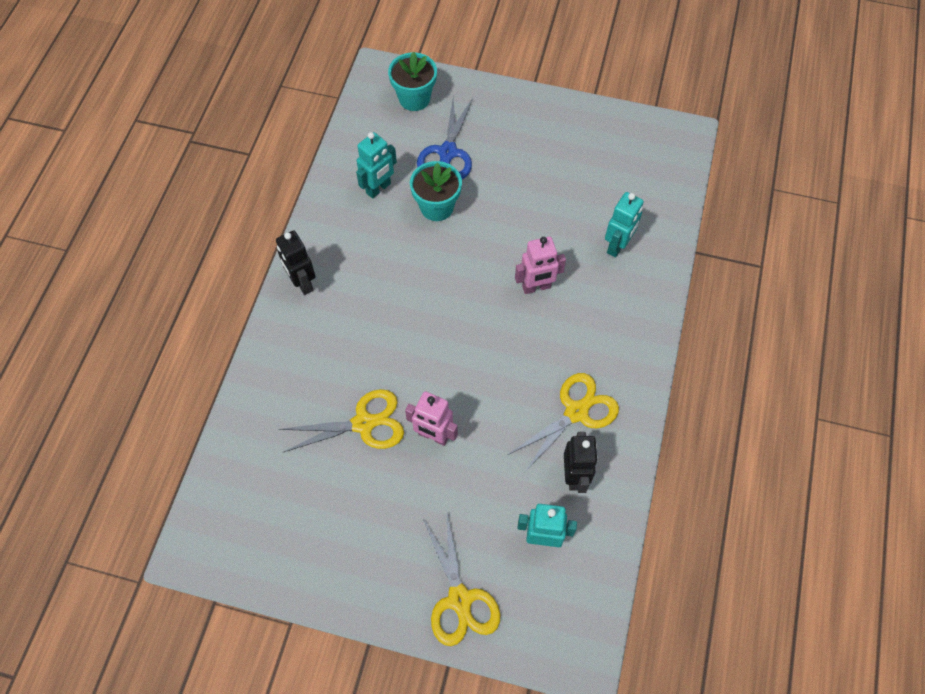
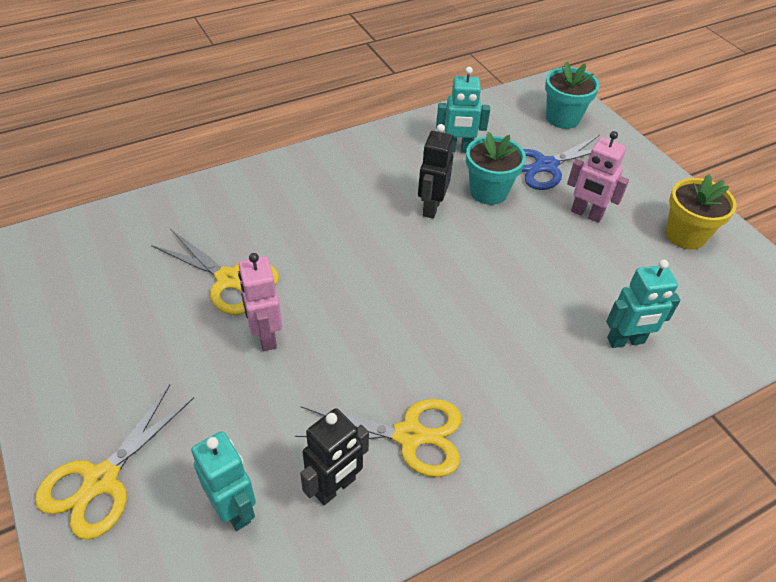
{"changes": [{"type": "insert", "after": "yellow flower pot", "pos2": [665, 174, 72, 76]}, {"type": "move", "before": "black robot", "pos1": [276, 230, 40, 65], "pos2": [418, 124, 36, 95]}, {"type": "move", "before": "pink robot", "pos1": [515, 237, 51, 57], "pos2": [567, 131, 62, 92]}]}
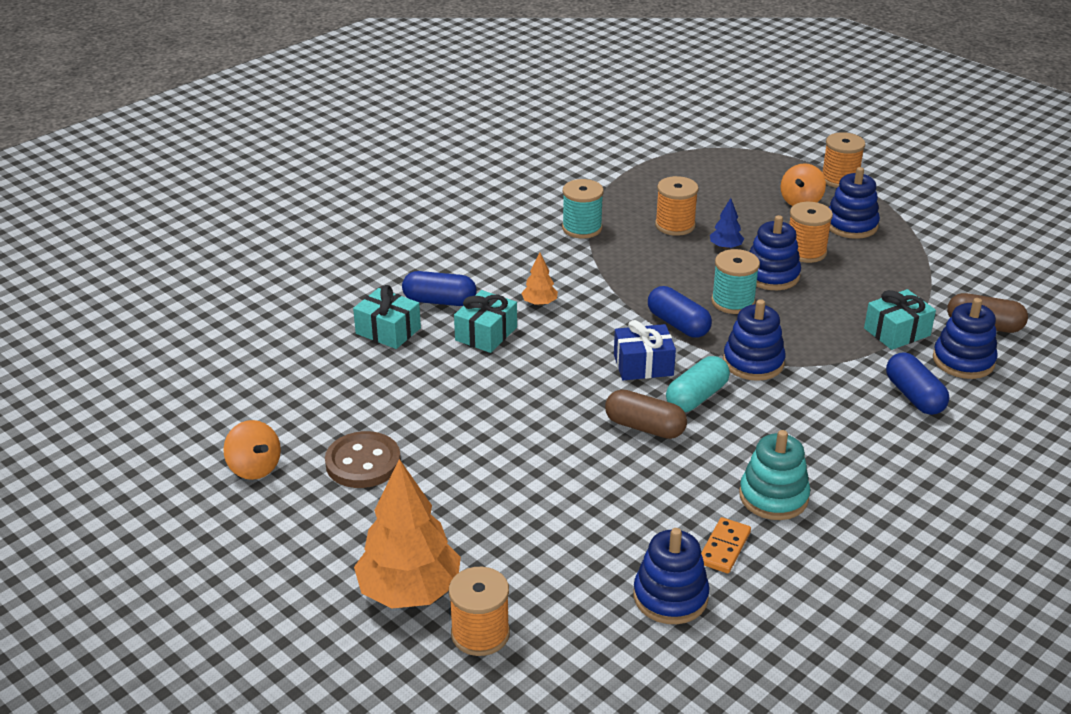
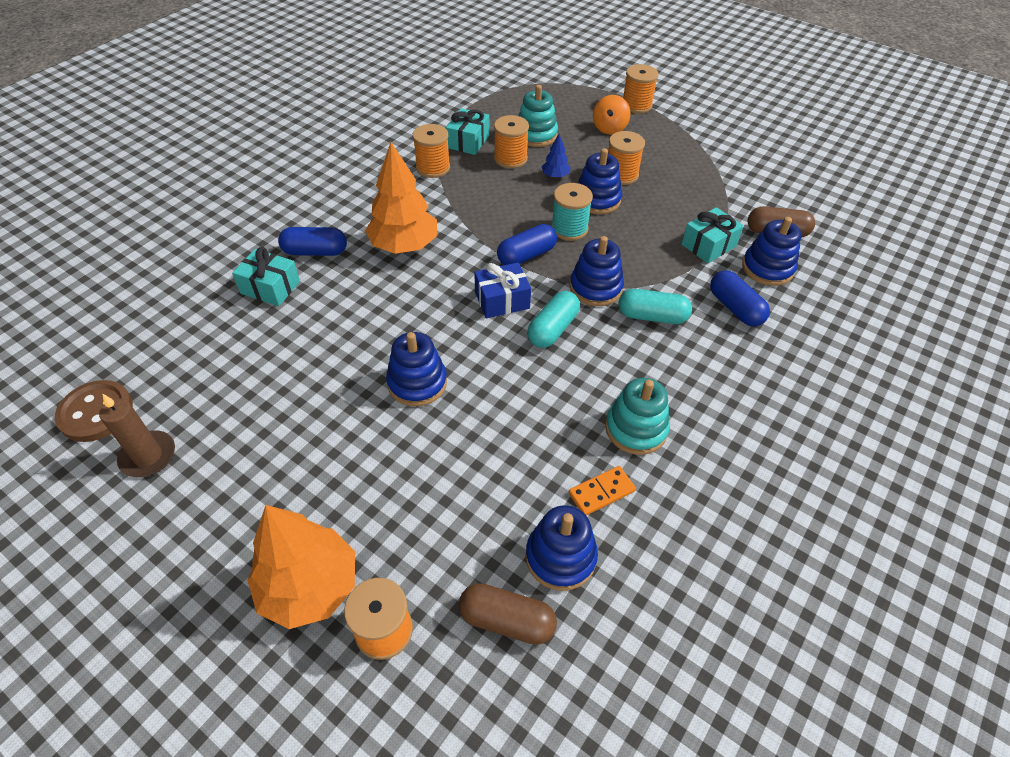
{"changes": [{"type": "insert", "after": "turquoise stacking toy", "pos2": [518, 85, 40, 62]}, {"type": "insert", "after": "turquoise capsule", "pos2": [619, 289, 73, 35]}, {"type": "move", "before": "brown button", "pos1": [325, 431, 76, 57], "pos2": [55, 380, 78, 62]}, {"type": "move", "before": "turquoise gift", "pos1": [454, 290, 63, 63], "pos2": [446, 108, 43, 47]}, {"type": "move", "before": "brown capsule", "pos1": [605, 389, 82, 50], "pos2": [459, 583, 98, 62]}, {"type": "move", "before": "blue stacking toy", "pos1": [829, 167, 51, 72], "pos2": [386, 332, 61, 74]}, {"type": "replace", "before": "orange spinning top", "after": "brown candle", "pos1": [223, 420, 58, 60], "pos2": [99, 394, 76, 83]}, {"type": "recolor", "before": "turquoise spool", "after": "orange spool", "pos1": [562, 179, 42, 60], "pos2": [413, 124, 37, 54]}, {"type": "rotate", "before": "blue capsule", "pos1": [648, 286, 64, 52], "pos2": [497, 224, 60, 41], "turn": -75}, {"type": "rotate", "before": "orange domino", "pos1": [701, 517, 50, 56], "pos2": [568, 466, 68, 49], "turn": 45}, {"type": "resize", "before": "orange tree", "pos1": [521, 253, 37, 53], "pos2": [365, 142, 72, 112], "scale": 2.22}]}
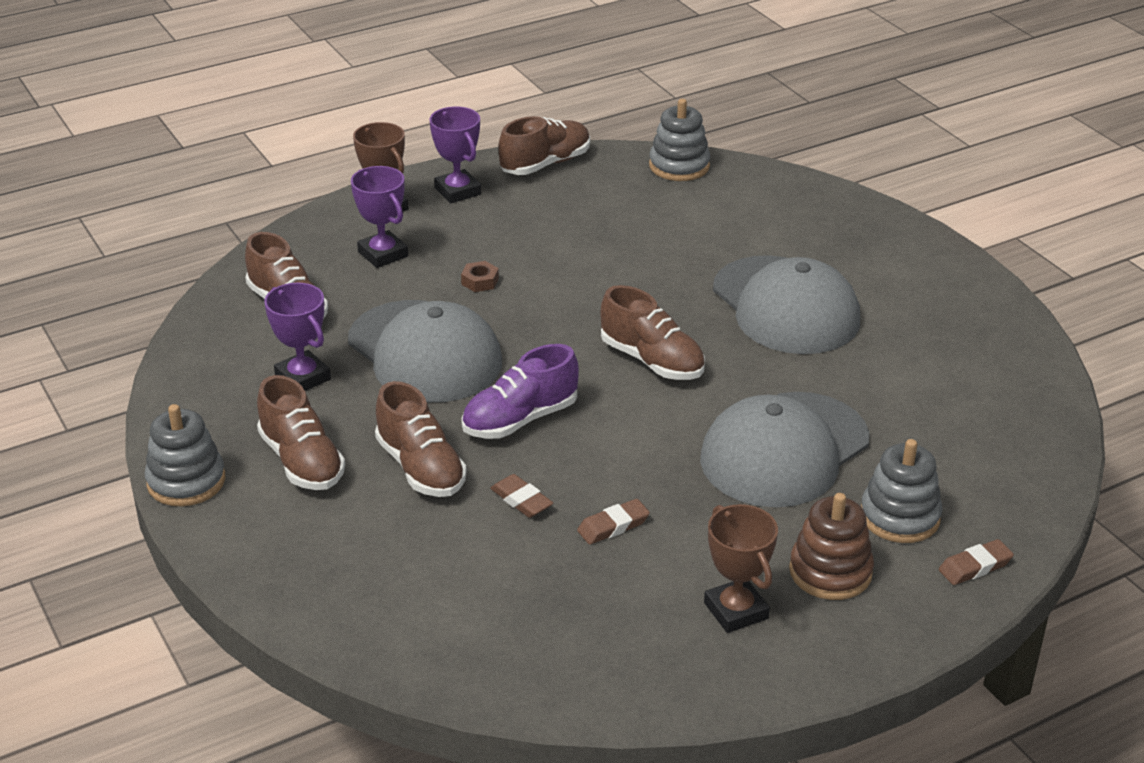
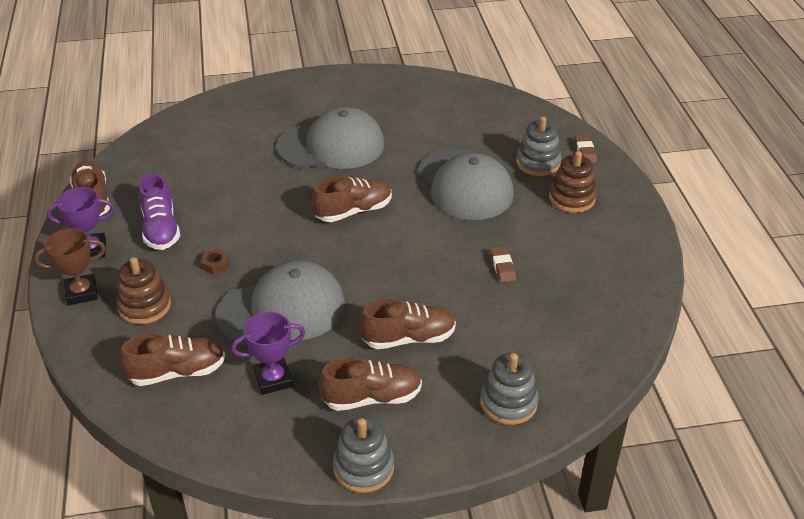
{"changes": [{"type": "delete", "before": "brown eraser", "pos1": [490, 474, 63, 44]}, {"type": "delete", "before": "brown trophy", "pos1": [704, 504, 74, 129]}, {"type": "move", "before": "purple shoe", "pos1": [461, 344, 118, 95], "pos2": [139, 173, 41, 77]}, {"type": "move", "before": "grey stacking toy", "pos1": [649, 99, 61, 82], "pos2": [480, 353, 59, 72]}, {"type": "replace", "before": "purple trophy", "after": "brown stacking toy", "pos1": [351, 166, 57, 102], "pos2": [116, 257, 55, 67]}]}
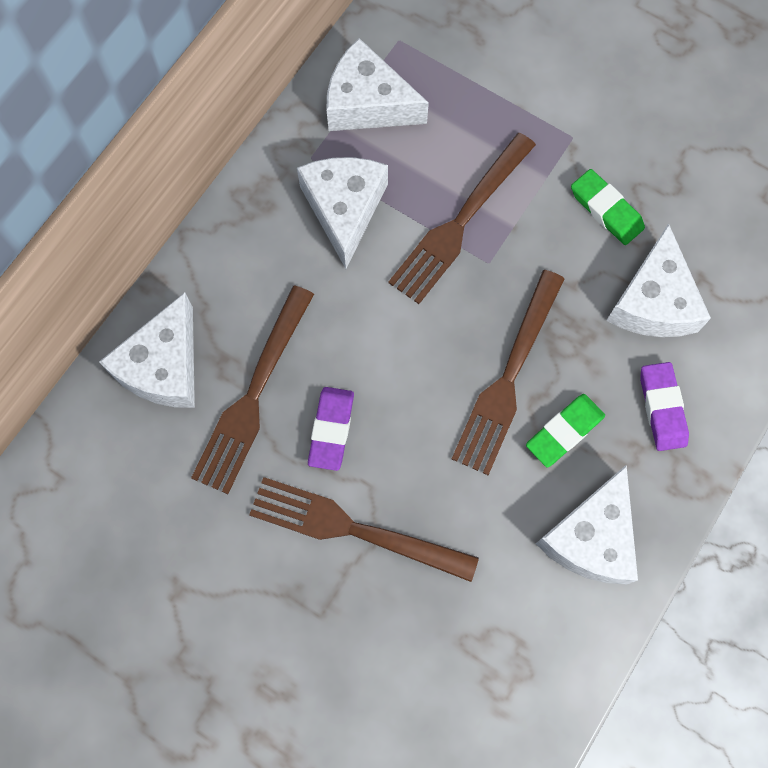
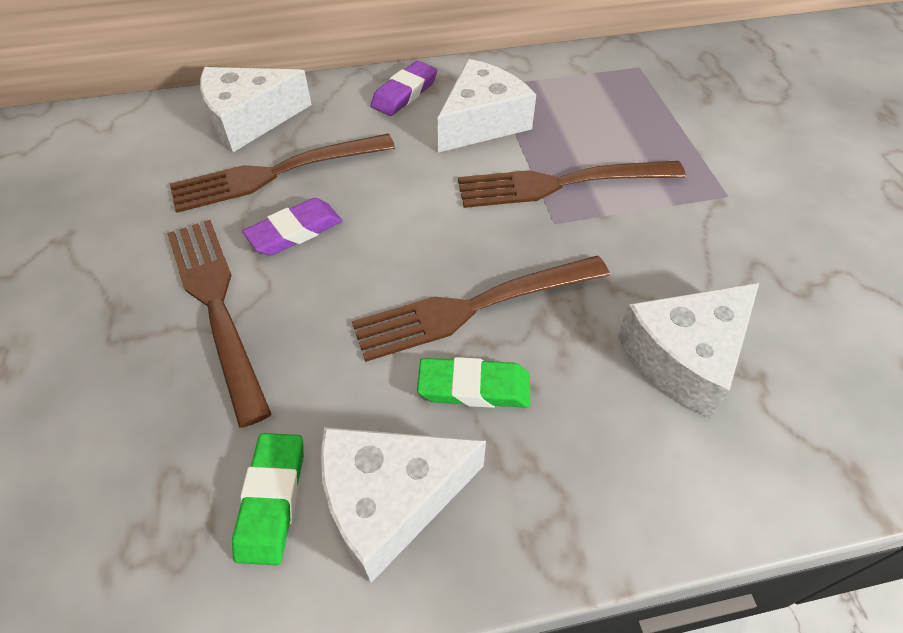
{"changes": [{"type": "delete", "before": "white cheese", "pos1": [327, 38, 102, 93]}, {"type": "move", "before": "green eraser", "pos1": [571, 169, 74, 76], "pos2": [232, 433, 72, 132]}, {"type": "move", "before": "purple eraser", "pos1": [640, 362, 49, 89], "pos2": [371, 61, 66, 55]}]}
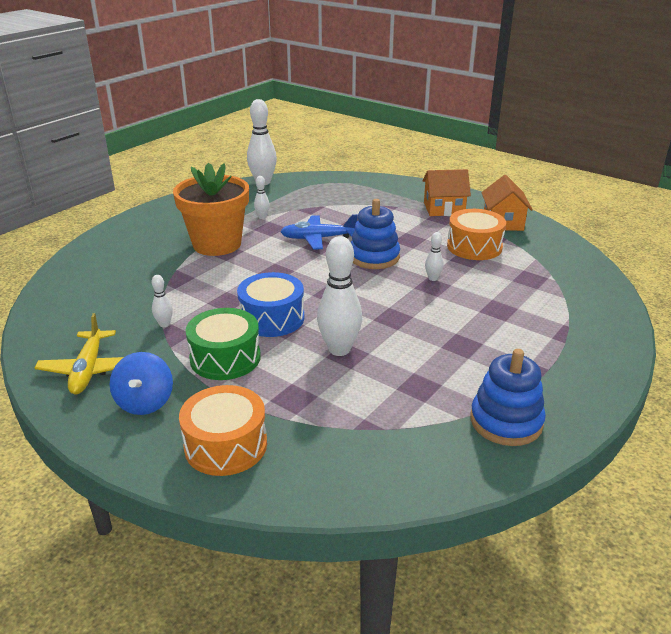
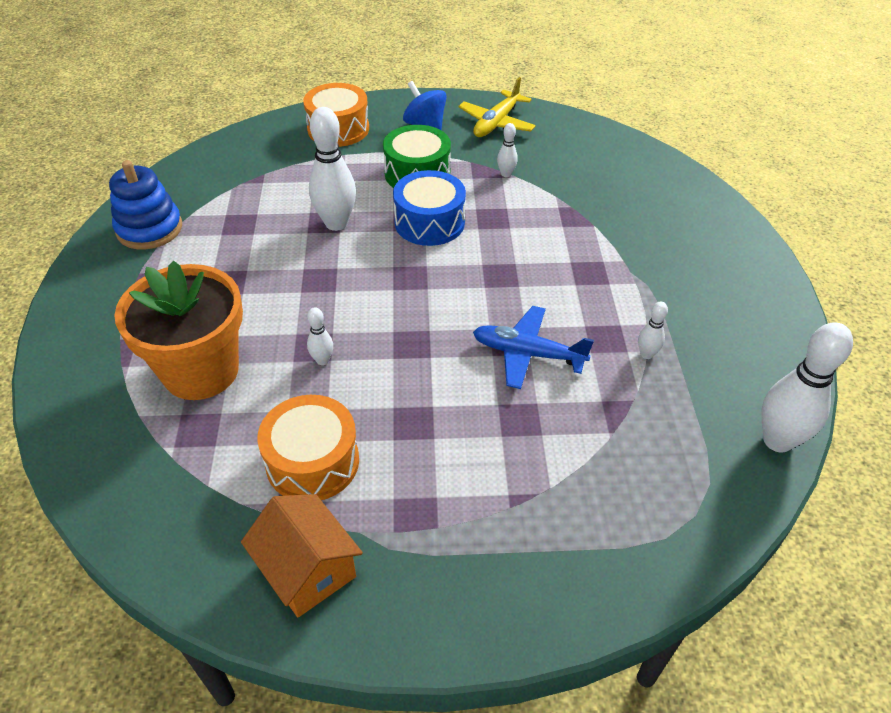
{"changes": [{"type": "delete", "before": "blue stacking toy", "pos1": [351, 199, 49, 70]}, {"type": "delete", "before": "orange house", "pos1": [422, 169, 49, 47]}, {"type": "move", "before": "orange flower pot", "pos1": [173, 163, 76, 93], "pos2": [114, 261, 129, 139]}, {"type": "rotate", "before": "yellow plane", "pos1": [35, 313, 89, 81], "pos2": [458, 77, 78, 60], "turn": -105}, {"type": "rotate", "before": "blue plane", "pos1": [280, 214, 78, 36], "pos2": [473, 306, 121, 83], "turn": -120}]}
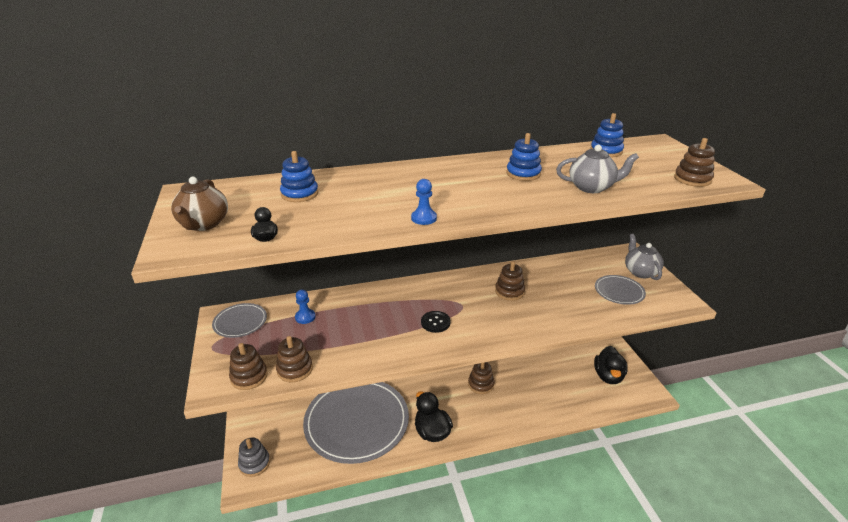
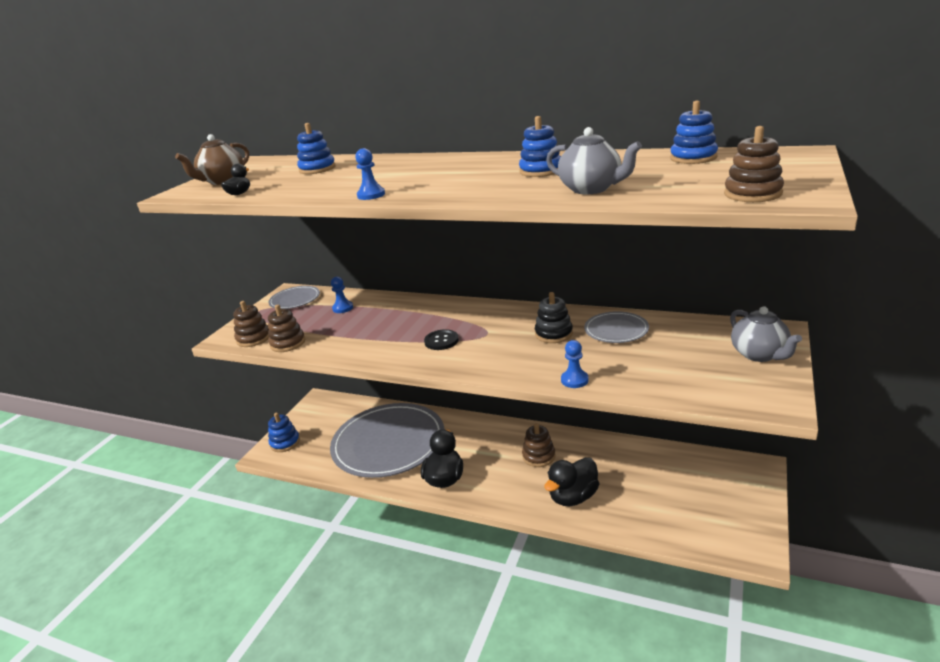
{"changes": [{"type": "insert", "after": "blue pawn", "pos2": [561, 340, 28, 48]}, {"type": "move", "before": "black duck", "pos1": [594, 346, 34, 38], "pos2": [544, 457, 55, 49]}, {"type": "move", "before": "grey plate", "pos1": [595, 275, 51, 30], "pos2": [584, 311, 65, 32]}, {"type": "recolor", "before": "grey stacking toy", "after": "blue stacking toy", "pos1": [238, 437, 32, 40], "pos2": [268, 413, 32, 39]}, {"type": "recolor", "before": "brown stacking toy", "after": "black stacking toy", "pos1": [495, 261, 30, 40], "pos2": [535, 292, 38, 51]}, {"type": "rotate", "before": "grey teapot", "pos1": [625, 234, 39, 46], "pos2": [730, 306, 72, 56], "turn": 135}]}
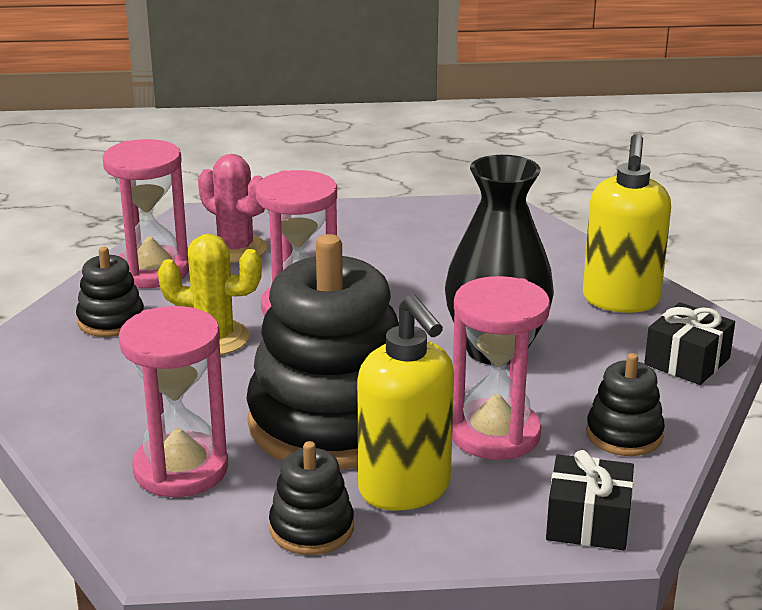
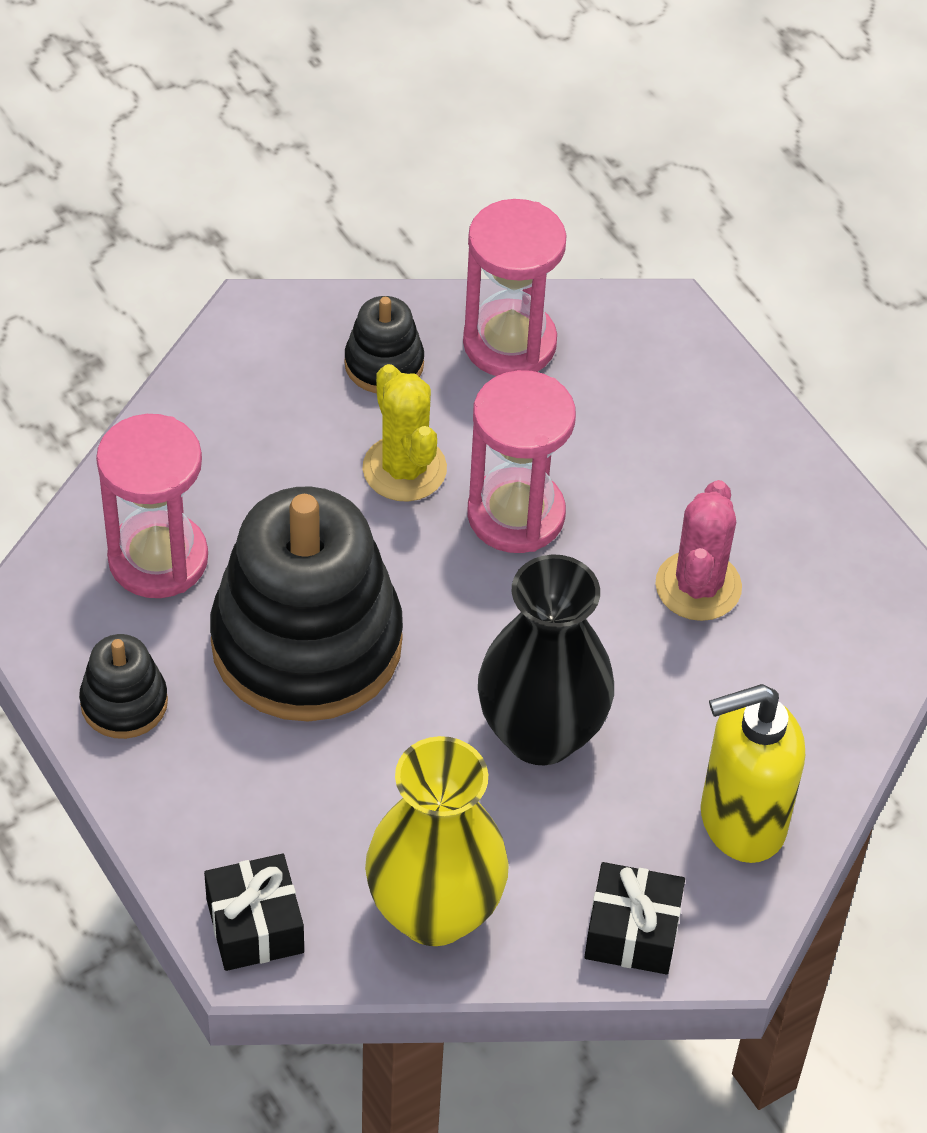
{"changes": [{"type": "delete", "before": "yellow soap dispenser", "pos1": [357, 294, 97, 216]}, {"type": "delete", "before": "pink hourglass", "pos1": [452, 276, 98, 184]}, {"type": "move", "before": "pink cactus", "pos1": [198, 154, 69, 109], "pos2": [655, 480, 87, 141]}, {"type": "replace", "before": "black stacking toy", "after": "yellow vase", "pos1": [586, 353, 79, 103], "pos2": [365, 736, 144, 210]}]}
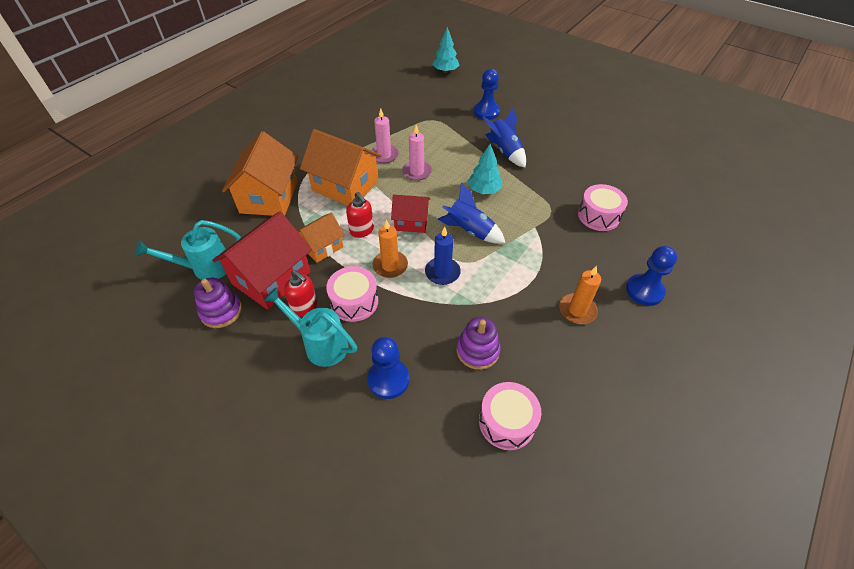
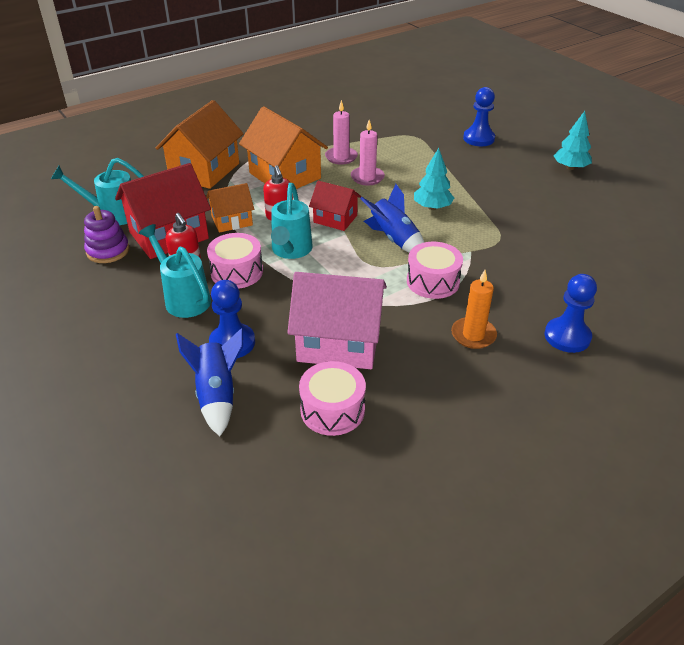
{"changes": [{"type": "delete", "before": "blue candle", "pos1": [425, 227, 36, 58]}, {"type": "move", "before": "turquoise tree", "pos1": [432, 27, 28, 46], "pos2": [554, 111, 38, 59]}, {"type": "move", "before": "blue rocket", "pos1": [482, 108, 44, 59], "pos2": [176, 328, 67, 108]}, {"type": "move", "before": "pink drum", "pos1": [578, 184, 50, 47], "pos2": [407, 242, 56, 57]}, {"type": "replace", "before": "orange candle", "after": "turquoise watering can", "pos1": [373, 219, 35, 59], "pos2": [271, 183, 42, 76]}, {"type": "replace", "before": "purple stacking toy", "after": "pink house", "pos1": [457, 317, 44, 53], "pos2": [287, 272, 100, 97]}]}
